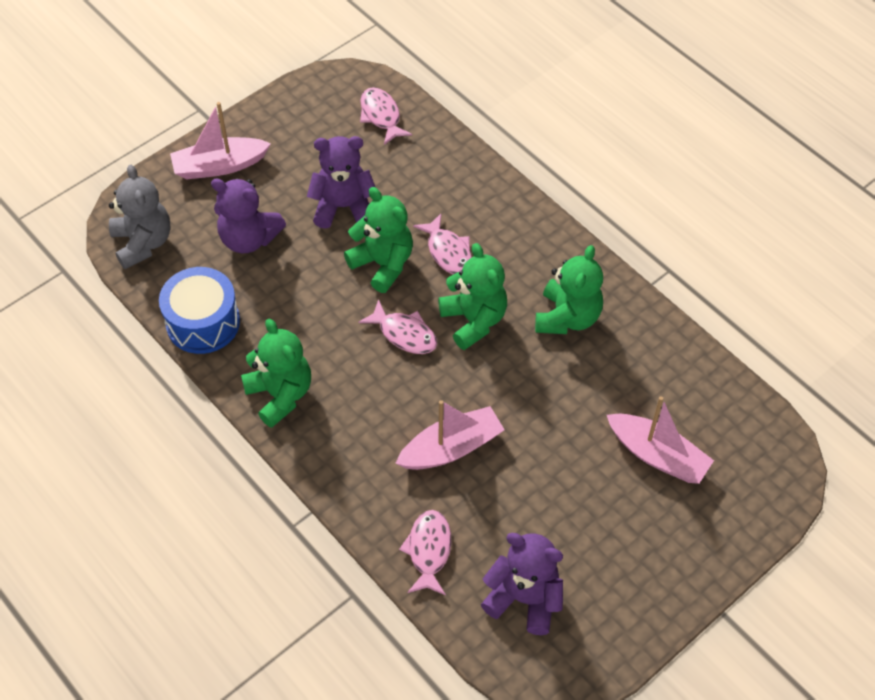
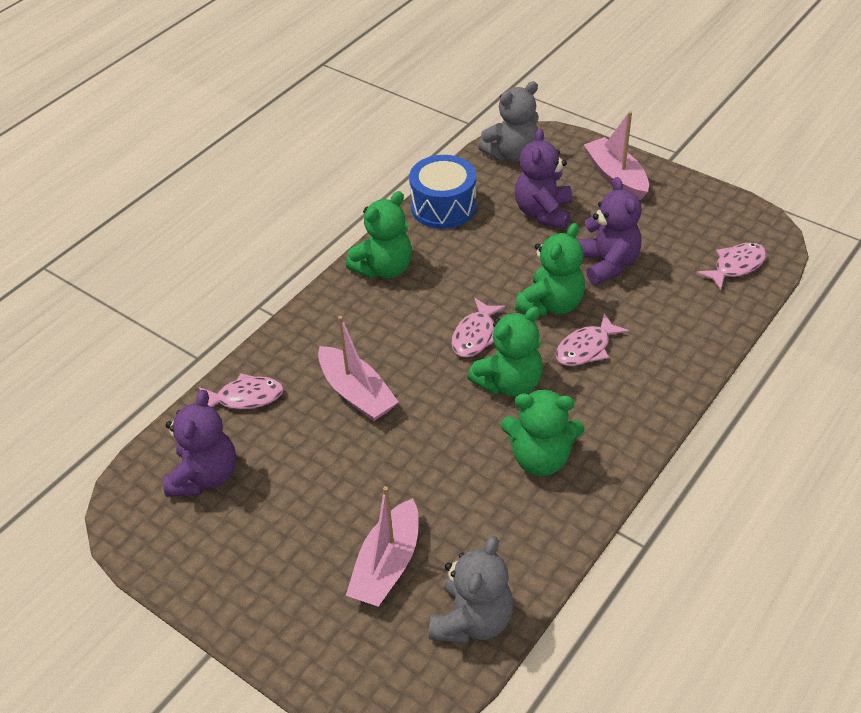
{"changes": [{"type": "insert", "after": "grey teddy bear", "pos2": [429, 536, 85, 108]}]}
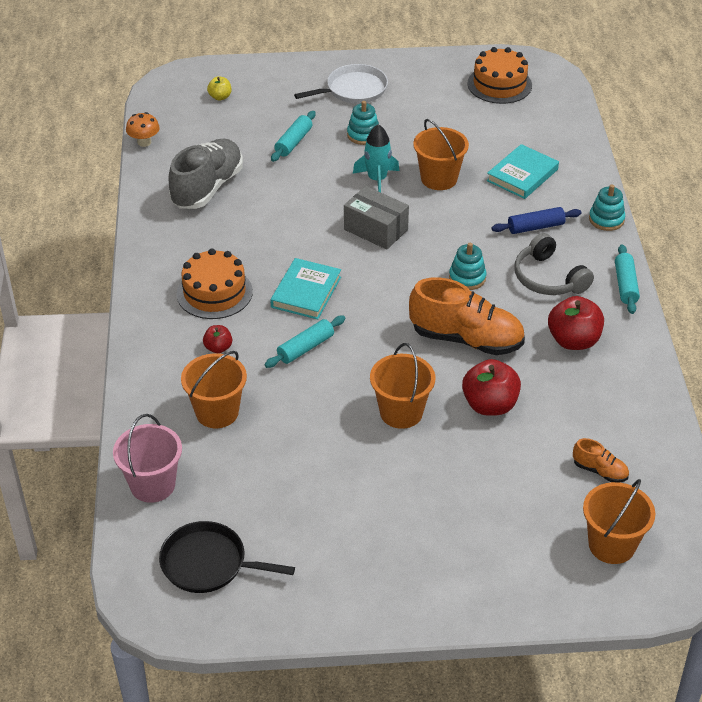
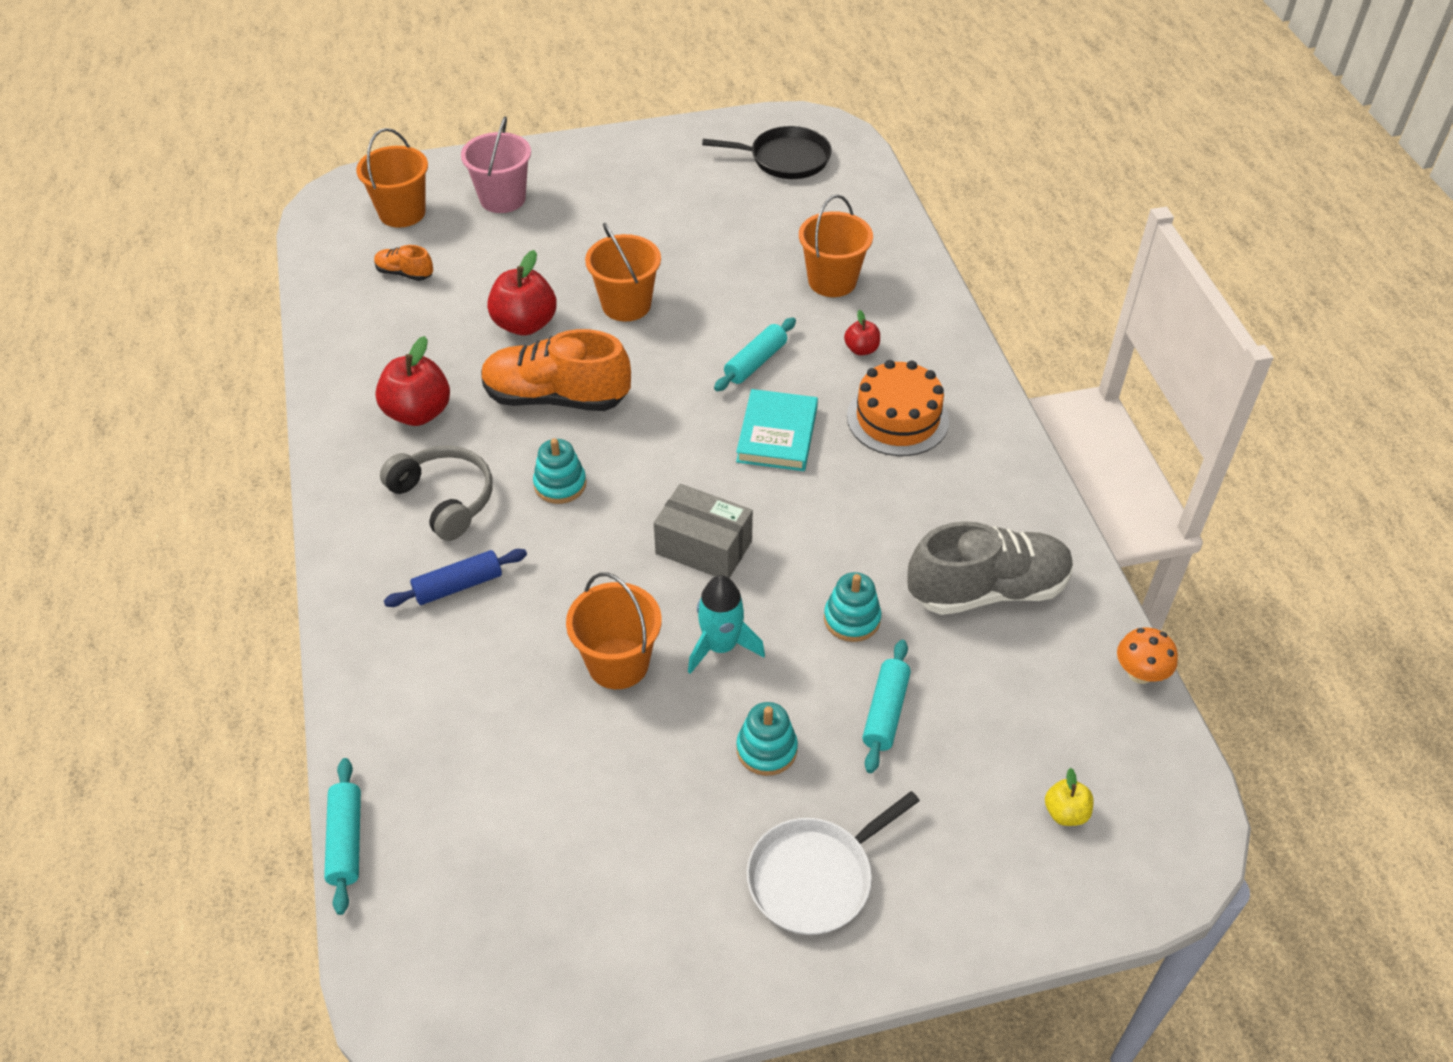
{"changes": [{"type": "delete", "before": "orange cake", "pos1": [467, 47, 65, 57]}, {"type": "delete", "before": "turquoise book", "pos1": [487, 144, 72, 55]}, {"type": "move", "before": "pink bucket", "pos1": [113, 414, 69, 89], "pos2": [461, 116, 70, 97]}, {"type": "move", "before": "turquoise stacking toy", "pos1": [589, 185, 36, 46], "pos2": [824, 572, 57, 70]}, {"type": "move", "before": "turquoise rolling pin", "pos1": [615, 244, 25, 70], "pos2": [324, 758, 37, 157]}, {"type": "rotate", "before": "grey shoe", "pos1": [168, 139, 75, 70], "pos2": [907, 521, 166, 94], "turn": -120}]}
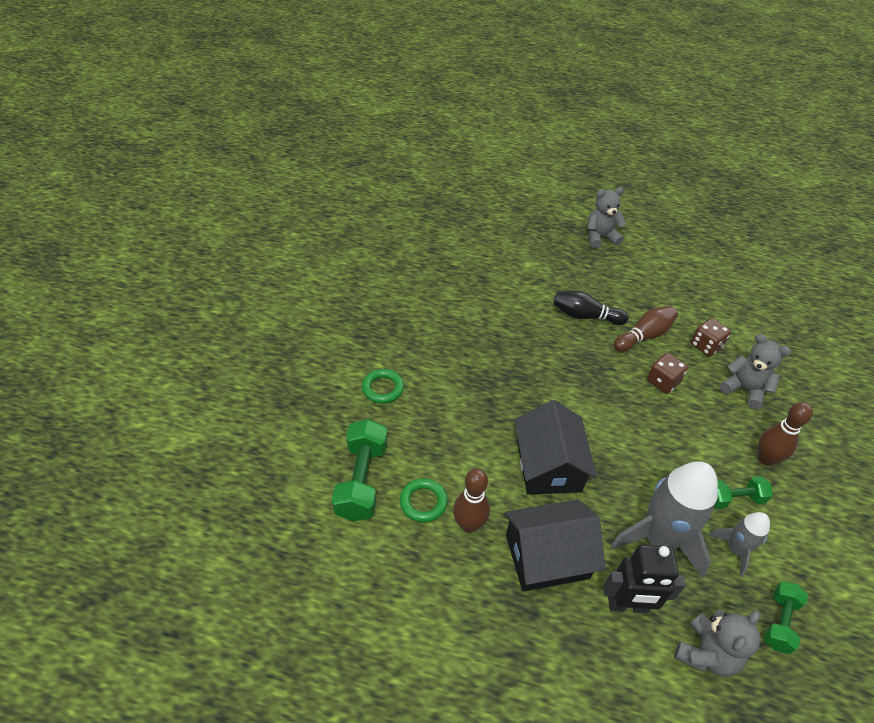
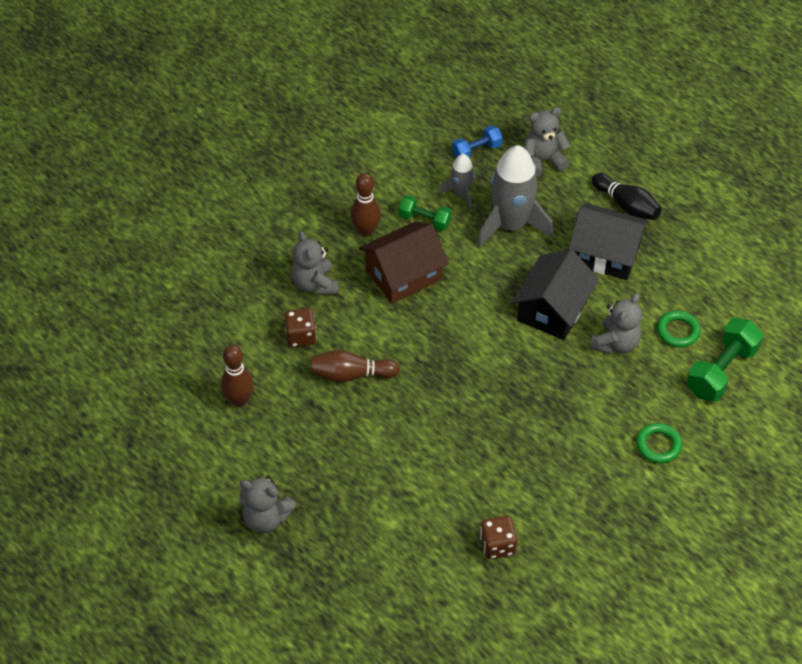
{"changes": [{"type": "delete", "before": "black robot", "pos1": [603, 545, 83, 68]}, {"type": "insert", "after": "brown house", "pos2": [359, 221, 90, 83]}, {"type": "insert", "after": "grey teddy bear", "pos2": [589, 293, 53, 61]}, {"type": "move", "before": "brown bowling pin", "pos1": [453, 469, 37, 64], "pos2": [221, 345, 33, 62]}, {"type": "move", "before": "black bowling pin", "pos1": [553, 291, 75, 34], "pos2": [592, 173, 70, 47]}, {"type": "move", "before": "brown dice", "pos1": [647, 353, 41, 41], "pos2": [480, 516, 37, 43]}, {"type": "recolor", "before": "green dumbbell", "after": "blue dumbbell", "pos1": [764, 581, 44, 73], "pos2": [452, 125, 51, 34]}]}
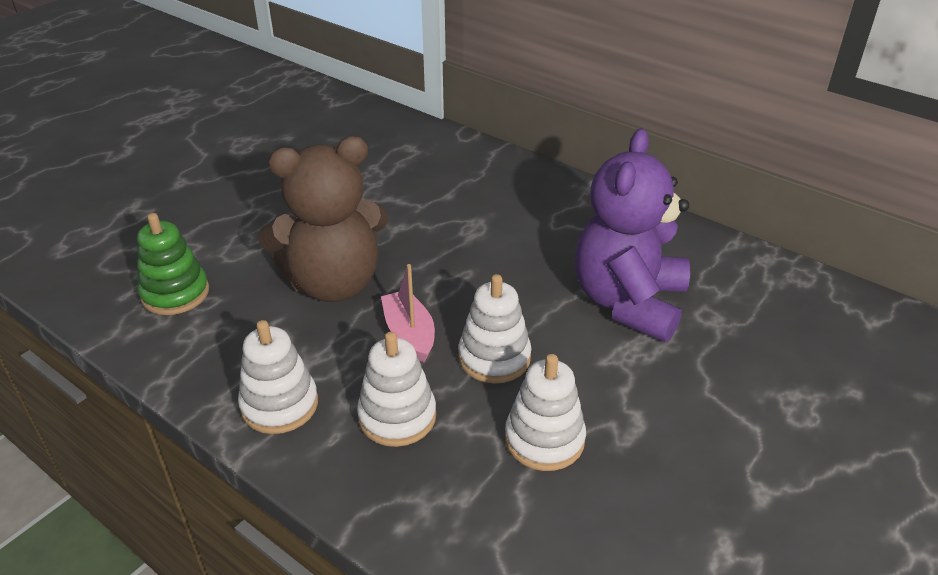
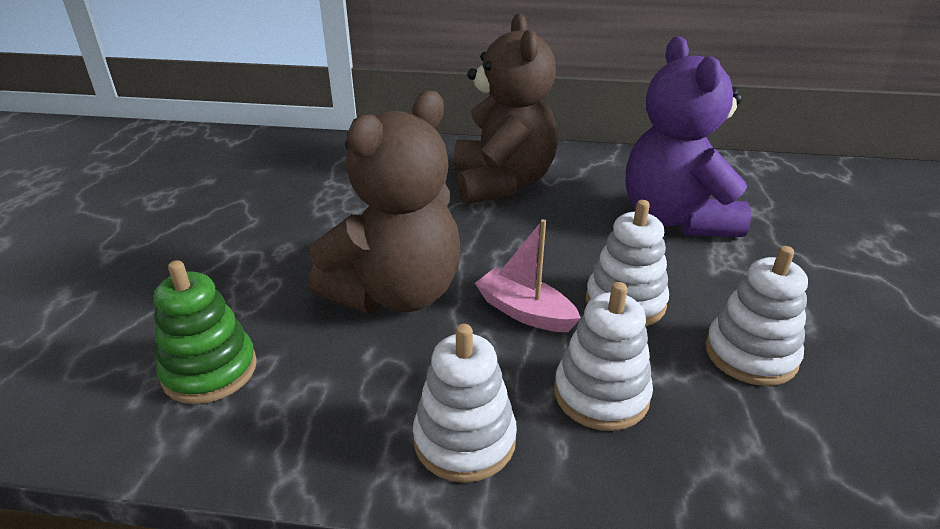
{"changes": [{"type": "insert", "after": "brown teddy bear", "pos2": [453, 13, 105, 191]}]}
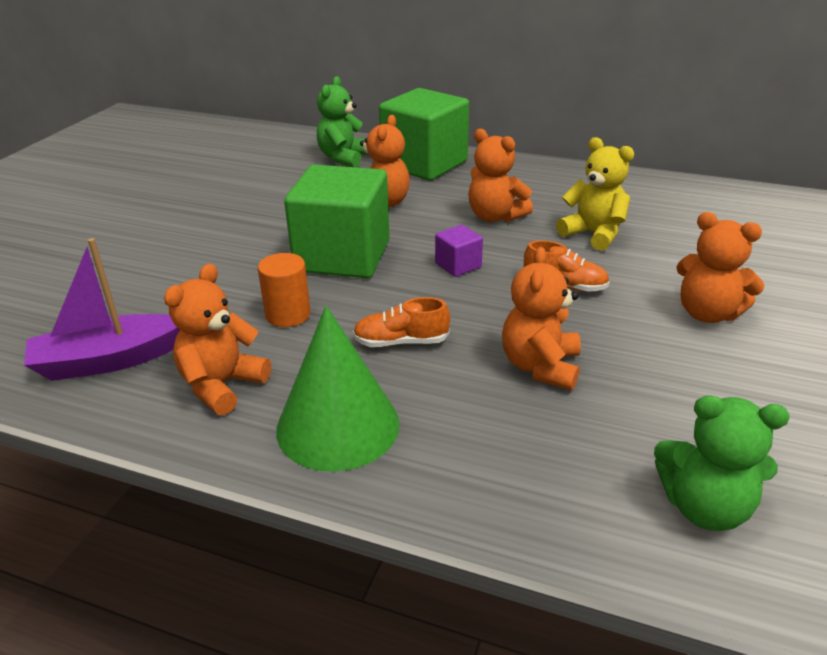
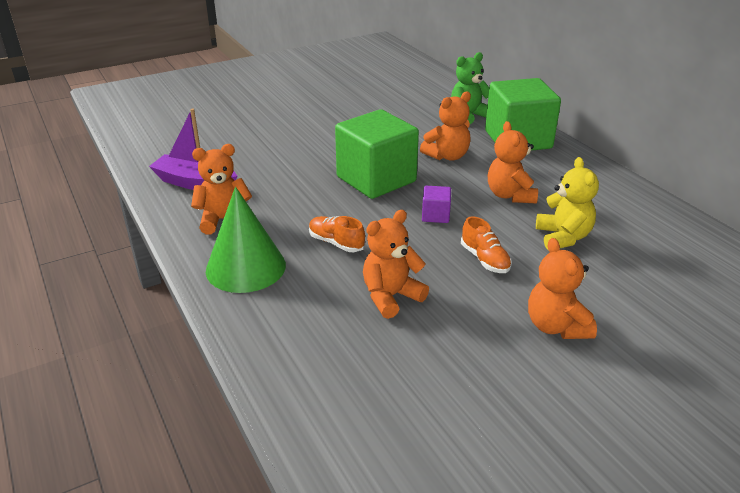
{"changes": [{"type": "delete", "before": "orange cylinder", "pos1": [258, 253, 53, 74]}, {"type": "delete", "before": "green teddy bear", "pos1": [654, 395, 136, 136]}]}
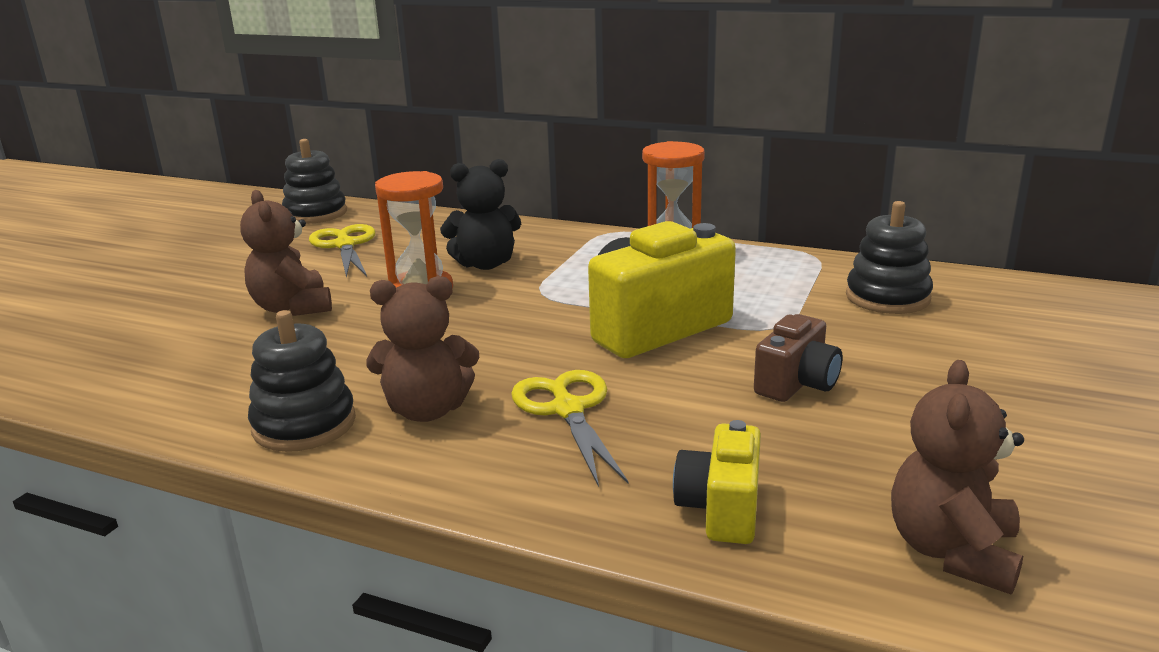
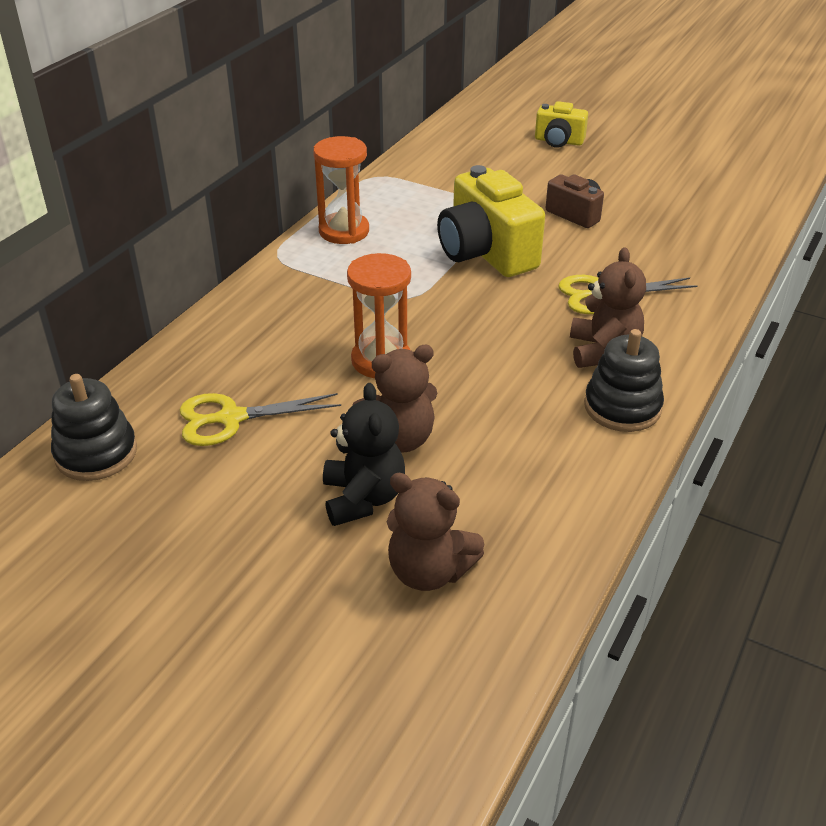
{"changes": [{"type": "delete", "before": "black stacking toy", "pos1": [846, 201, 87, 113]}, {"type": "move", "before": "black teddy bear", "pos1": [440, 159, 81, 111], "pos2": [323, 383, 82, 143]}, {"type": "move", "before": "yellow camera", "pos1": [673, 420, 88, 124], "pos2": [535, 101, 53, 47]}, {"type": "move", "before": "brown teddy bear", "pos1": [891, 360, 133, 234], "pos2": [387, 473, 98, 118]}]}
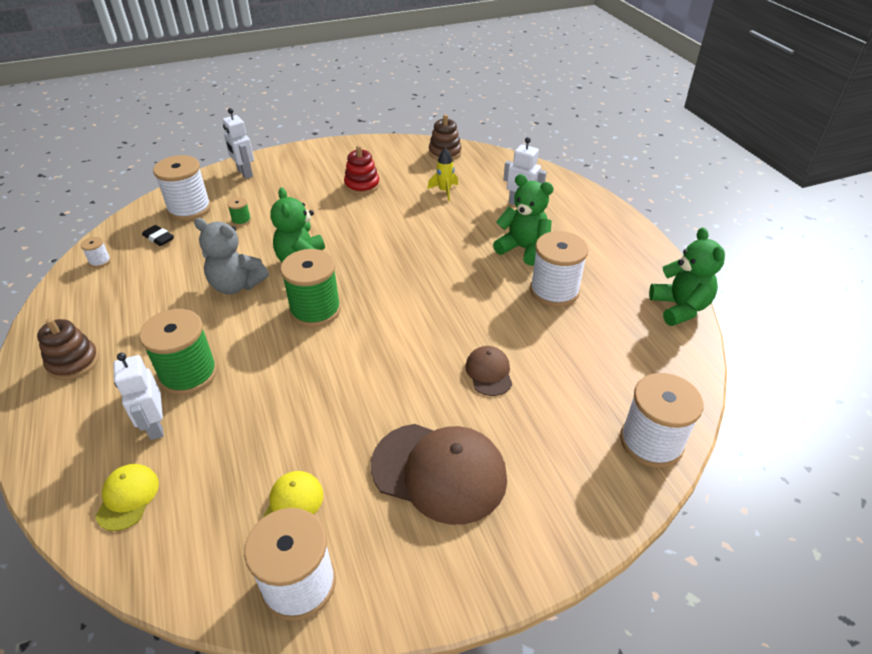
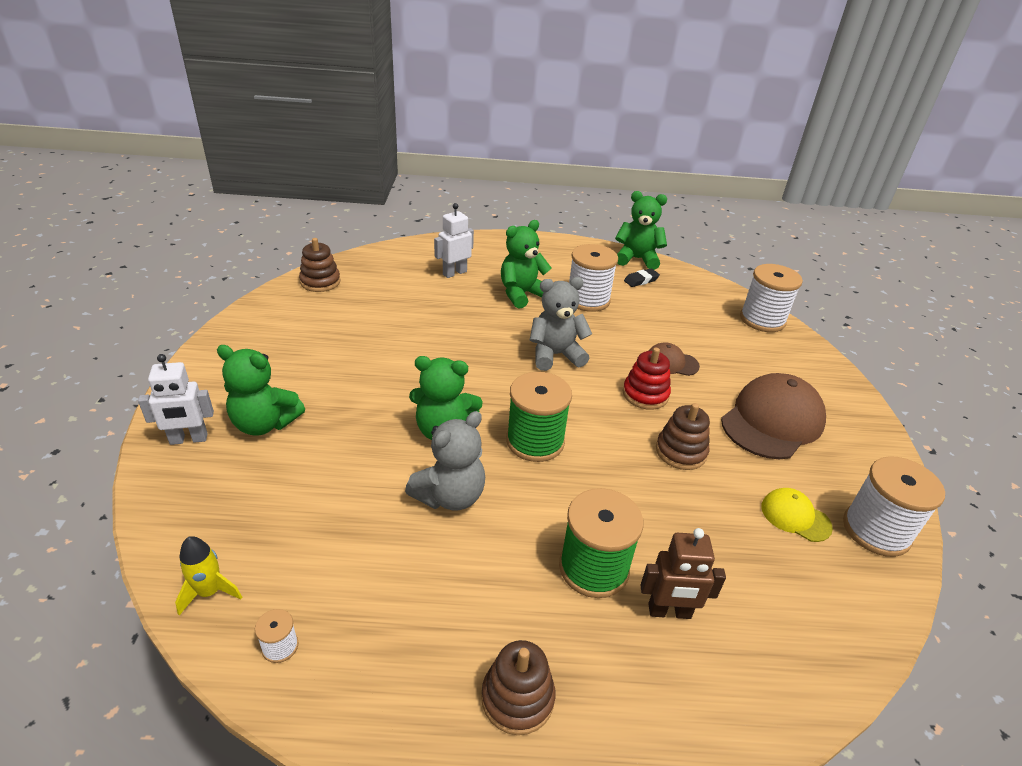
{"changes": [{"type": "delete", "before": "yellow cap", "pos1": [95, 464, 64, 67]}, {"type": "delete", "before": "white spool", "pos1": [153, 155, 58, 66]}, {"type": "delete", "before": "green spool", "pos1": [227, 197, 24, 29]}, {"type": "insert", "after": "green teddy bear", "pos2": [217, 345, 88, 91]}, {"type": "insert", "after": "grey teddy bear", "pos2": [530, 277, 62, 94]}, {"type": "insert", "after": "brown stacking toy", "pos2": [656, 403, 54, 67]}, {"type": "move", "before": "black eraser", "pos1": [142, 225, 32, 21], "pos2": [624, 268, 36, 19]}, {"type": "move", "before": "red stacking toy", "pos1": [344, 145, 36, 50], "pos2": [623, 348, 48, 62]}, {"type": "move", "before": "yellow rocket", "pos1": [427, 148, 31, 53], "pos2": [175, 536, 67, 79]}, {"type": "recolor", "before": "white robot", "after": "brown robot", "pos1": [113, 353, 51, 87], "pos2": [640, 528, 86, 91]}]}
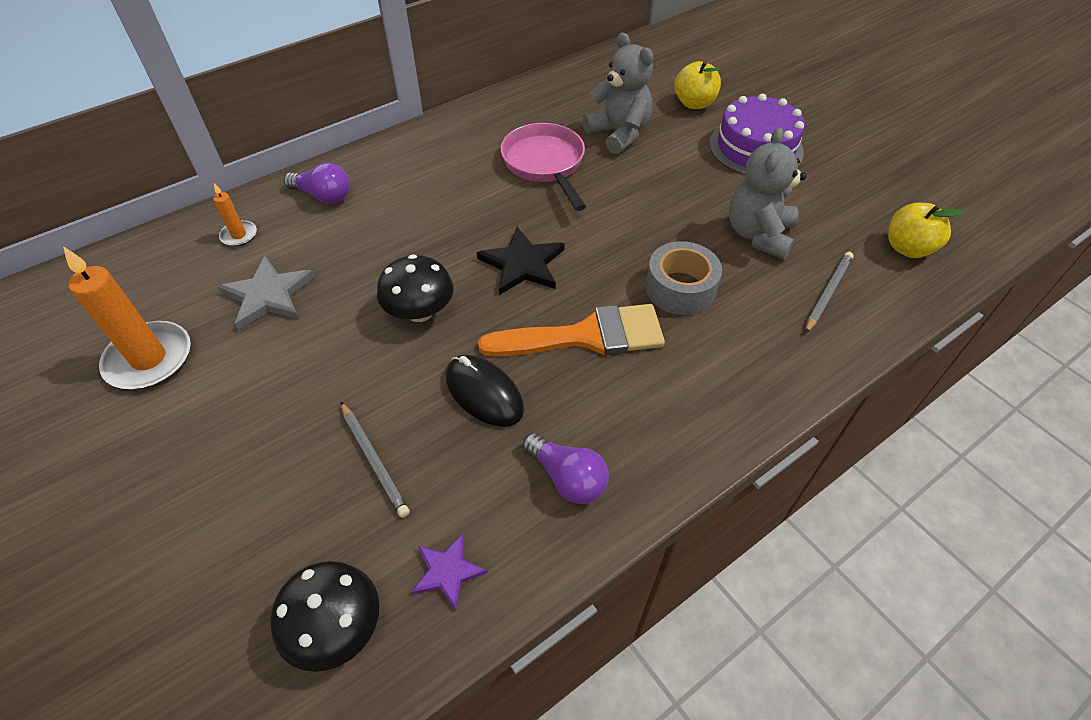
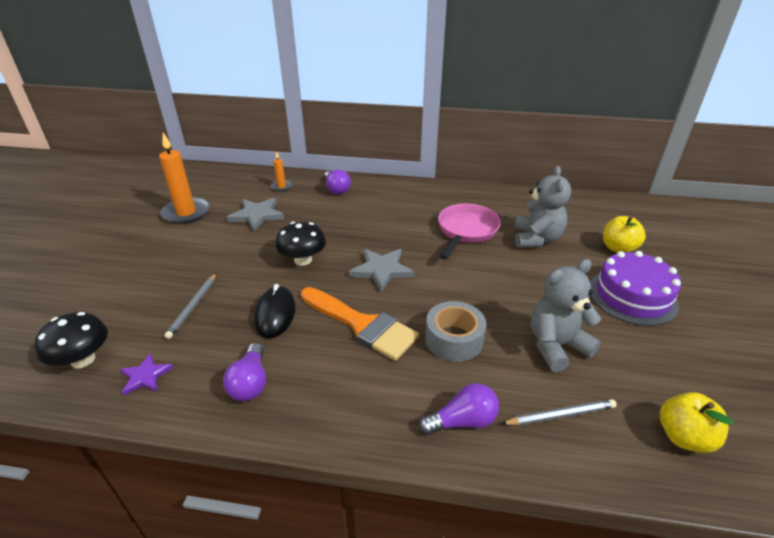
{"changes": [{"type": "insert", "after": "purple light bulb", "pos2": [419, 383, 80, 52]}, {"type": "recolor", "before": "black star", "after": "grey star", "pos1": [477, 227, 88, 68], "pos2": [349, 249, 66, 43]}]}
